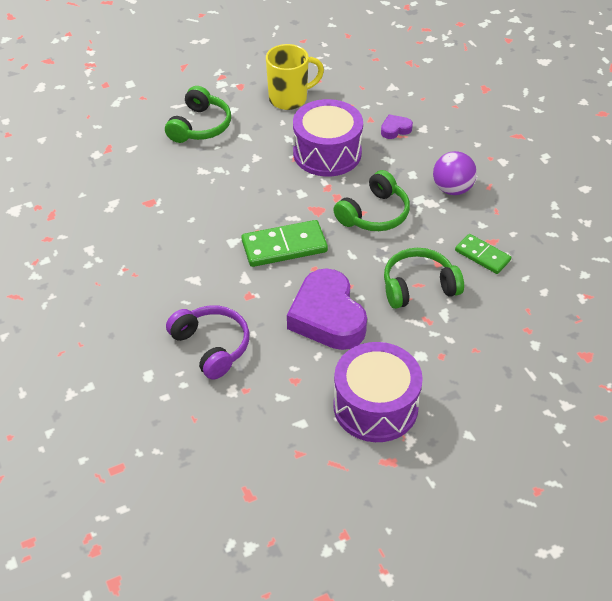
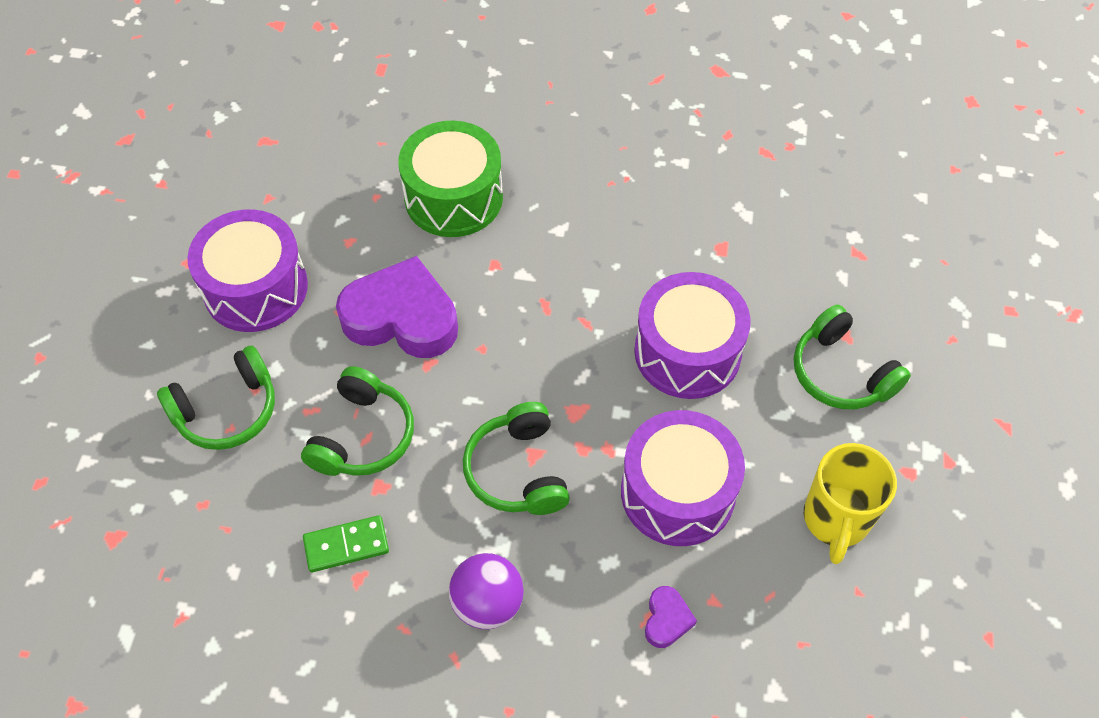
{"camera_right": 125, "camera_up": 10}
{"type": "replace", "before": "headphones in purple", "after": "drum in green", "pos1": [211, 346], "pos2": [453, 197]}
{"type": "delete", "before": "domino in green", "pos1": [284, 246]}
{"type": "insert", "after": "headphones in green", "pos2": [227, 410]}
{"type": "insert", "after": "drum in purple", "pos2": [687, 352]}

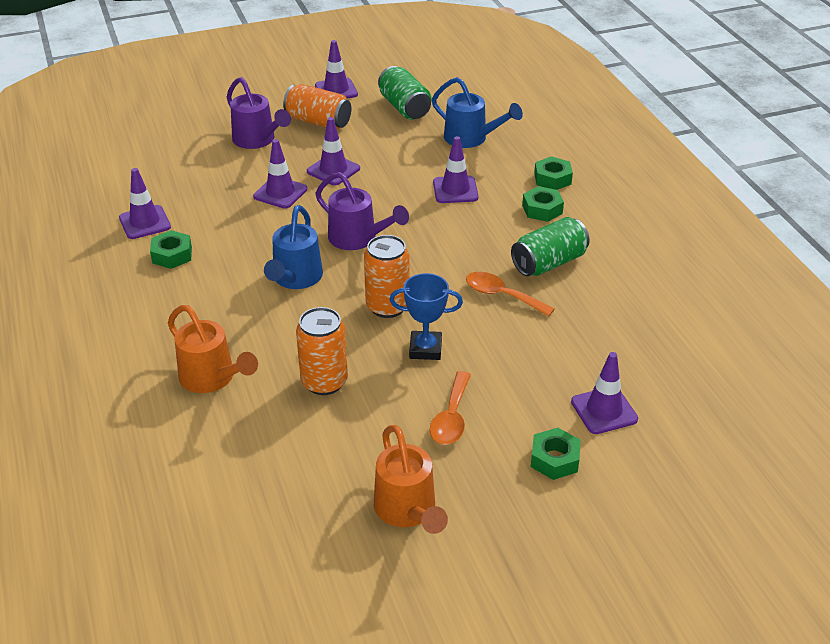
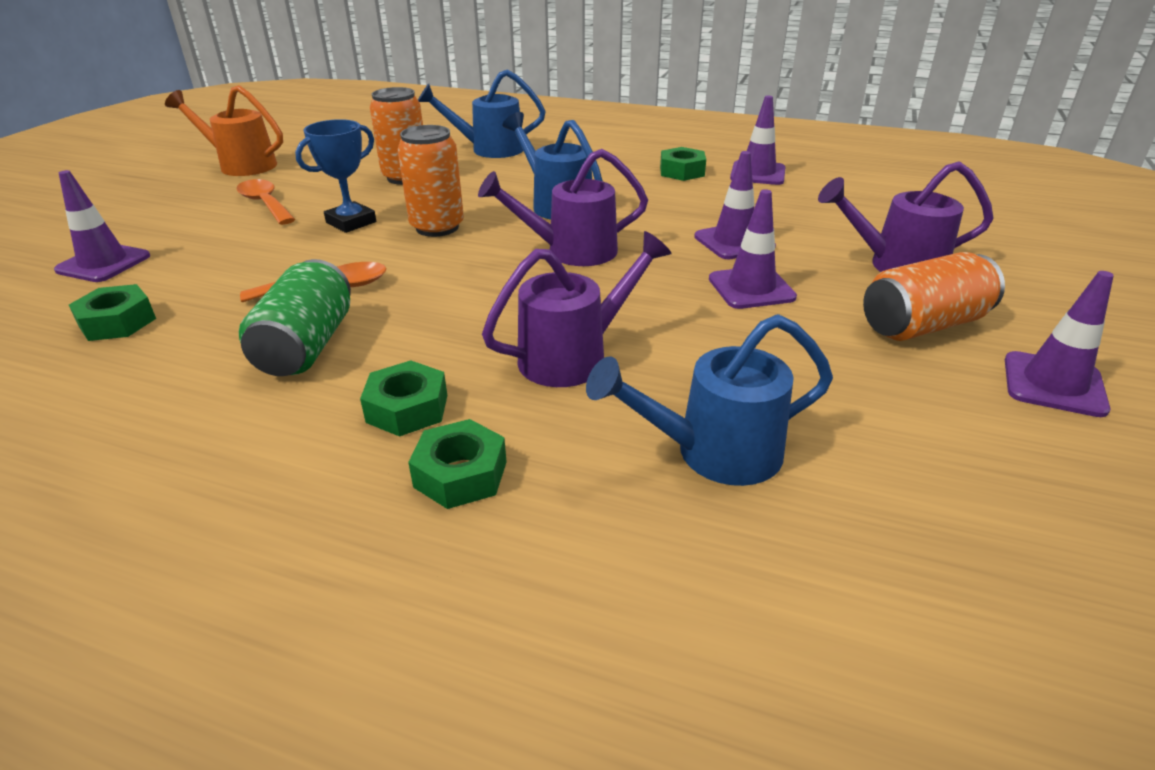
{"camera_right": 130, "camera_up": -5}
{"type": "recolor", "before": "watering can in orange", "after": "watering can in blue", "pos1": [212, 378], "pos2": [489, 149]}
{"type": "delete", "before": "can in green", "pos1": [404, 107]}
{"type": "replace", "before": "traffic cone in purple", "after": "watering can in purple", "pos1": [455, 190], "pos2": [574, 356]}
{"type": "move", "before": "nut in green", "pos1": [554, 459], "pos2": [117, 322]}

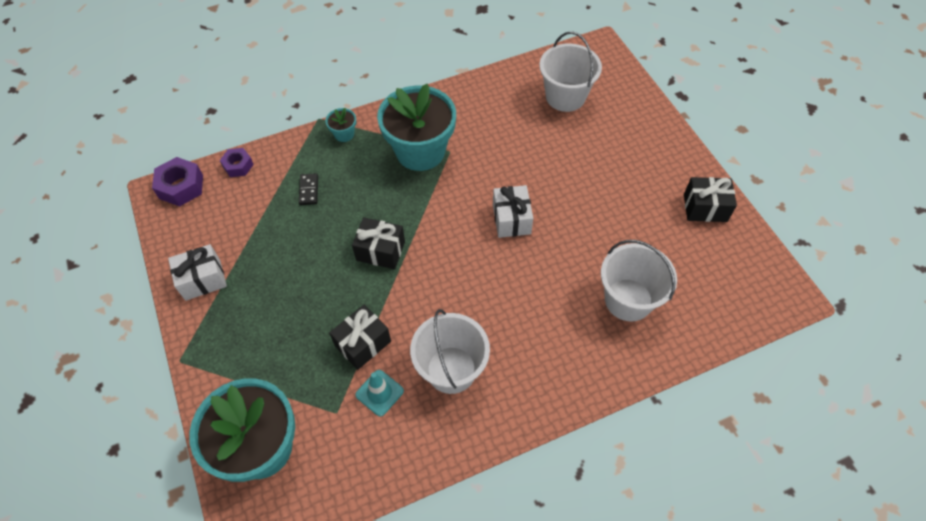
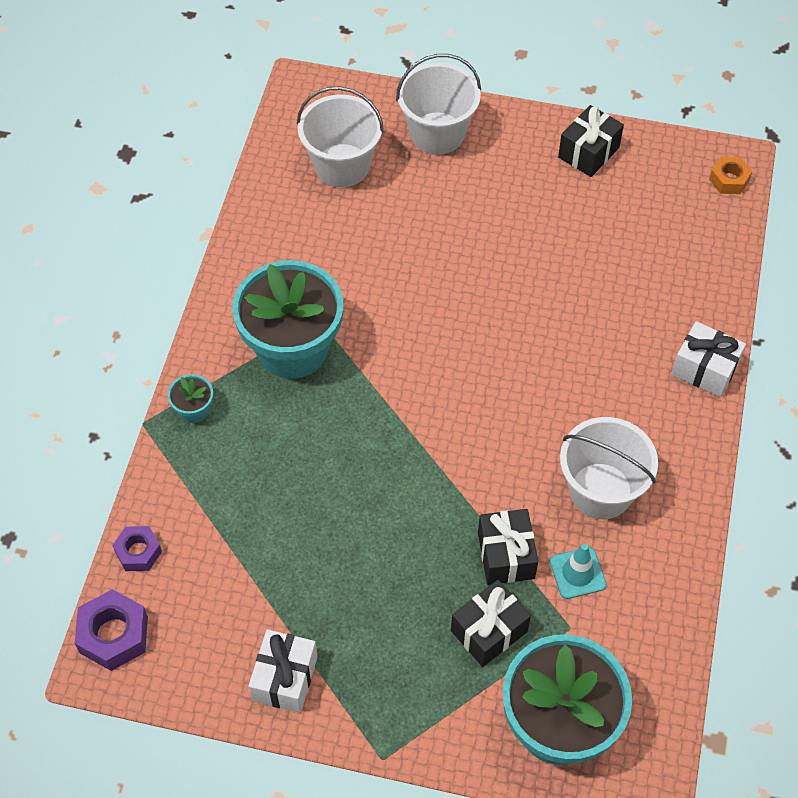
{"camera_right": -55, "camera_up": 0}
{"type": "delete", "before": "domino in black", "pos1": [309, 190]}
{"type": "move", "before": "gift in black", "pos1": [380, 251], "pos2": [489, 631]}
{"type": "move", "before": "gift in white", "pos1": [511, 219], "pos2": [704, 369]}
{"type": "move", "before": "bucket in white", "pos1": [628, 300], "pos2": [437, 133]}
{"type": "insert", "after": "nut in orange", "pos2": [729, 180]}

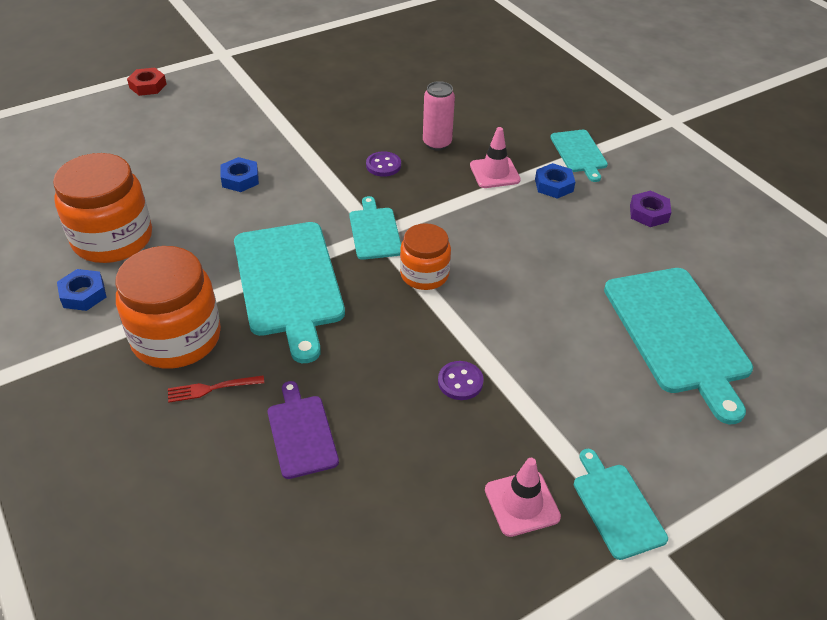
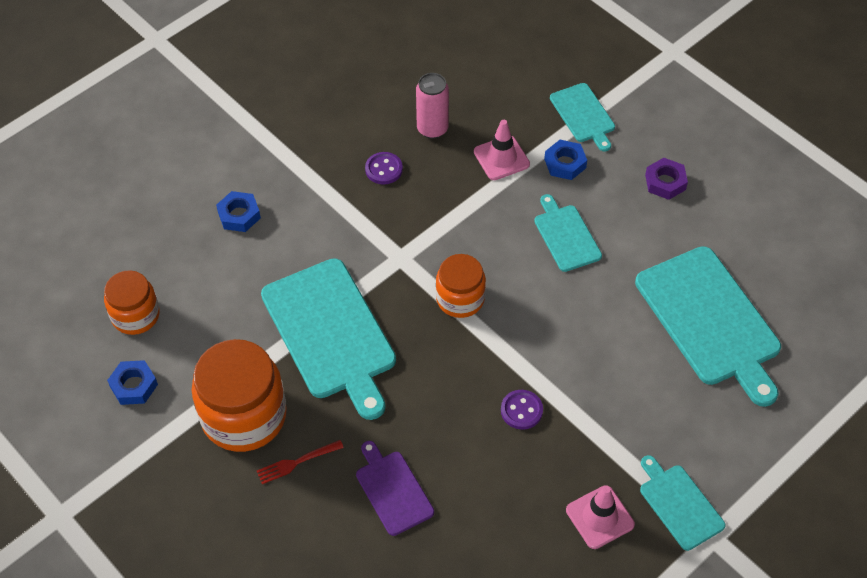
{"camera_right": -10, "camera_up": 10}
{"type": "resize", "before": "jar in orange", "pos1": [113, 239], "pos2": [135, 315], "scale": 0.6}
{"type": "delete", "before": "nut in red", "pos1": [148, 86]}
{"type": "move", "before": "cutting board in turquoise", "pos1": [374, 231], "pos2": [566, 236]}

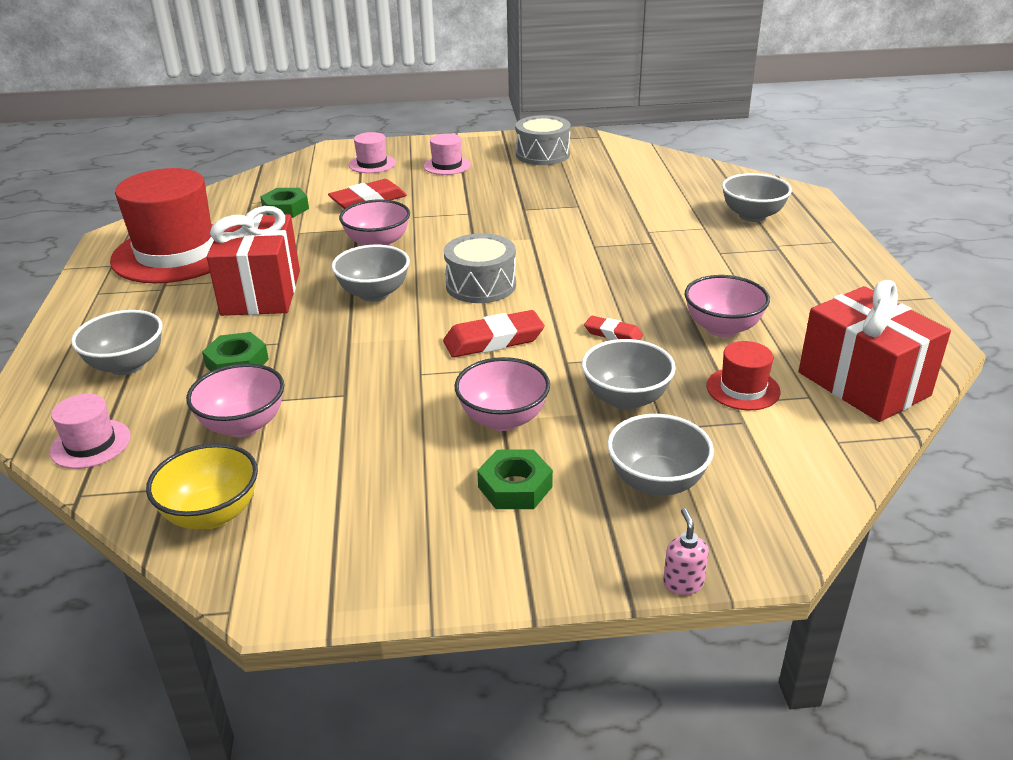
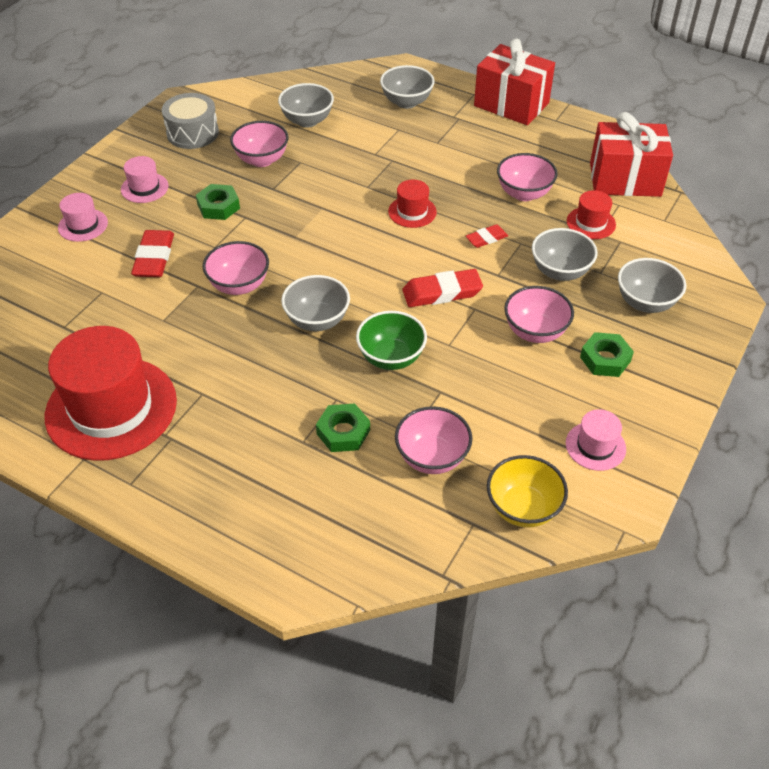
{"camera_right": -55, "camera_up": 15}
{"type": "move", "before": "hat in pink", "pos1": [90, 444], "pos2": [595, 446]}
{"type": "move", "before": "bowl in grey", "pos1": [127, 365], "pos2": [307, 121]}
{"type": "move", "before": "gift in red", "pos1": [261, 292], "pos2": [511, 104]}
{"type": "move", "before": "nut in green", "pos1": [285, 209], "pos2": [218, 206]}
{"type": "rotate", "before": "eraser in red", "pos1": [493, 340], "pos2": [442, 292], "turn": 60}
{"type": "delete", "before": "drum in grey", "pos1": [481, 285]}
{"type": "delete", "before": "soap dispenser in pink", "pos1": [683, 583]}
{"type": "insert", "after": "bowl in pink", "pos2": [261, 160]}
{"type": "insert", "after": "bowl in green", "pos2": [391, 358]}
{"type": "insert", "after": "hat in red", "pos2": [412, 212]}

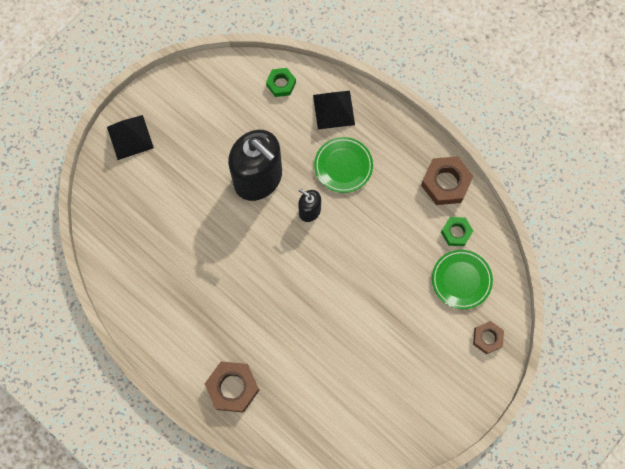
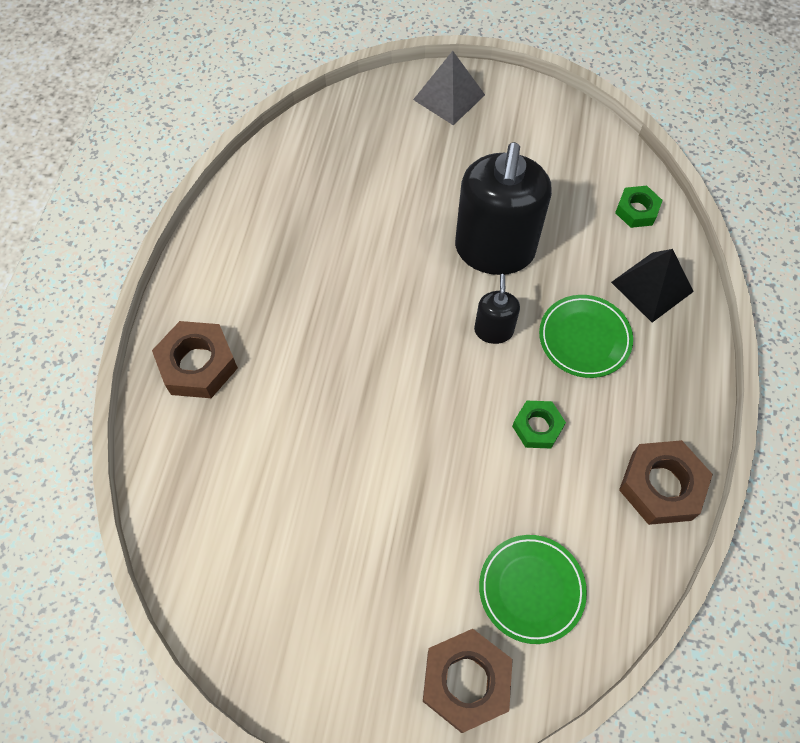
{"camera_right": 60, "camera_up": -10}
{"type": "recolor", "before": "pyramid in black", "after": "pyramid in grey", "pos1": [130, 137], "pos2": [449, 97]}
{"type": "move", "before": "nut in green", "pos1": [456, 232], "pos2": [537, 427]}
{"type": "resize", "before": "nut in brown", "pos1": [487, 338], "pos2": [466, 681], "scale": 1.64}

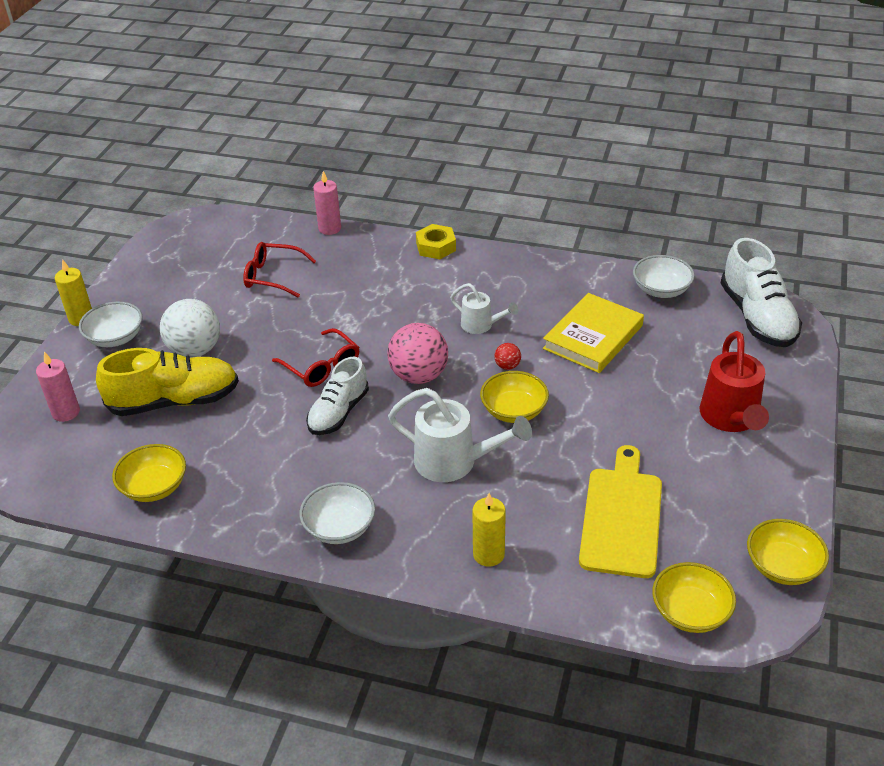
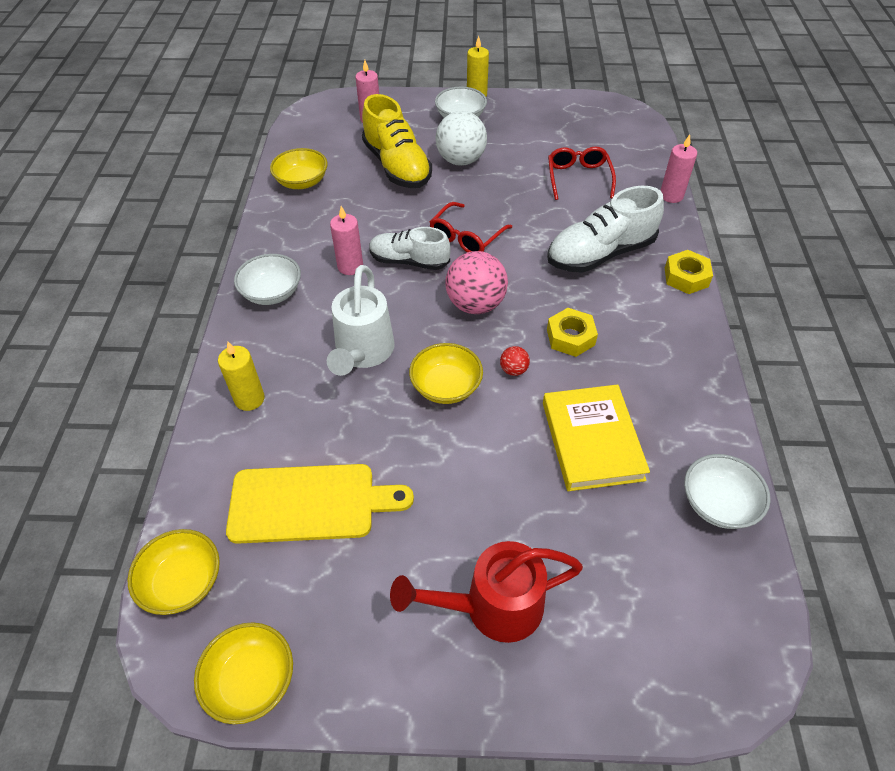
{"camera_right": 75, "camera_up": 10}
{"type": "replace", "before": "watering can in white", "after": "nut in yellow", "pos1": [481, 325], "pos2": [570, 337]}
{"type": "rotate", "before": "book in yellow", "pos1": [593, 337], "pos2": [592, 440], "turn": 60}
{"type": "move", "before": "shoe in white", "pos1": [757, 317], "pos2": [600, 254]}
{"type": "insert", "after": "candle in pink", "pos2": [350, 266]}

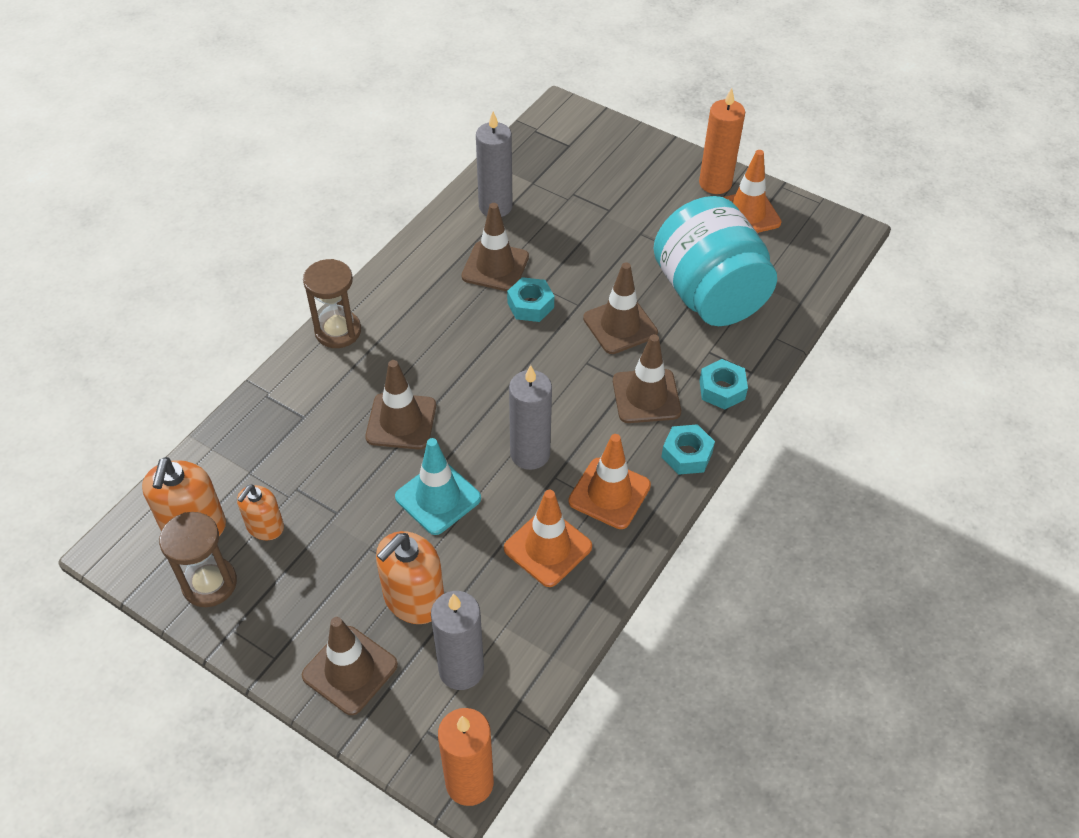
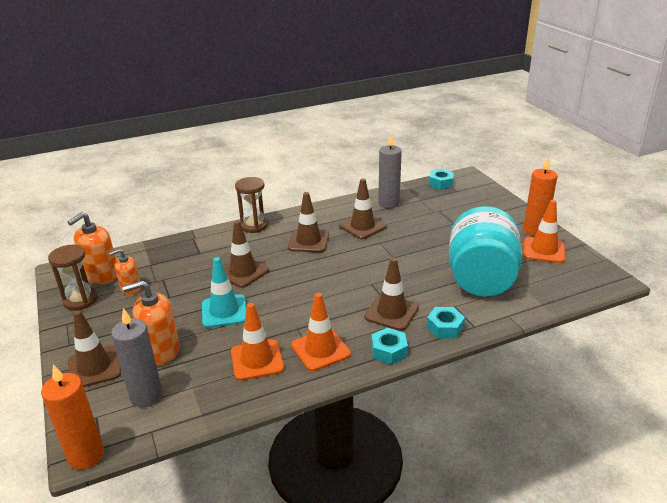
{"camera_right": 35, "camera_up": -20}
{"type": "move", "before": "nut in turquoise", "pos1": [530, 305], "pos2": [441, 183]}
{"type": "delete", "before": "candle in grey", "pos1": [530, 454]}
{"type": "move", "before": "traffic cone in brown", "pos1": [620, 326], "pos2": [308, 241]}

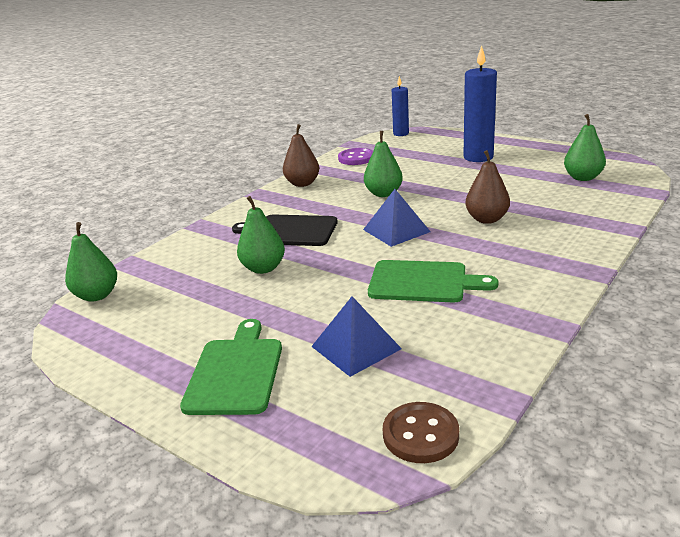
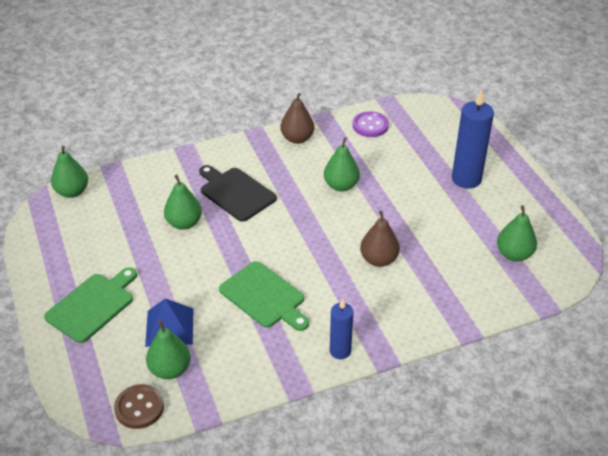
{"camera_right": 30, "camera_up": 15}
{"type": "delete", "before": "pyramid in blue", "pos1": [396, 230]}
{"type": "move", "before": "candle in blue", "pos1": [401, 134], "pos2": [340, 351]}
{"type": "insert", "after": "pear in green", "pos2": [170, 369]}

